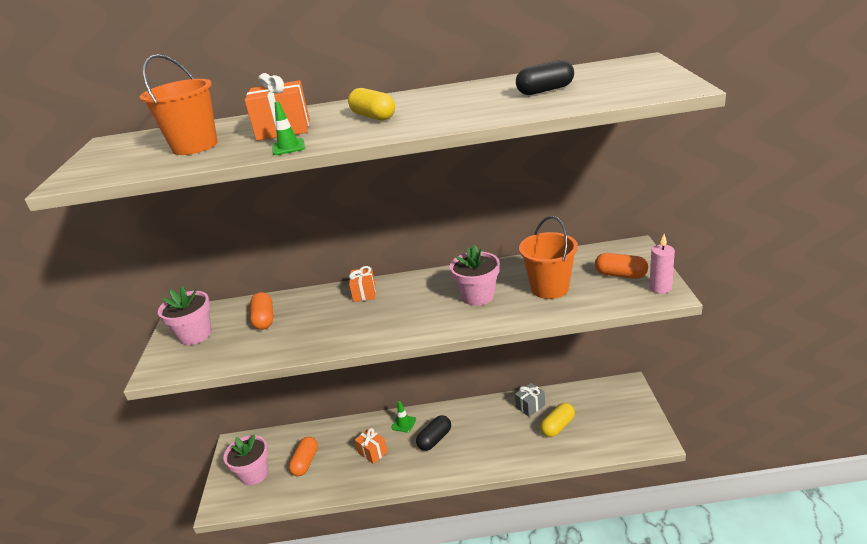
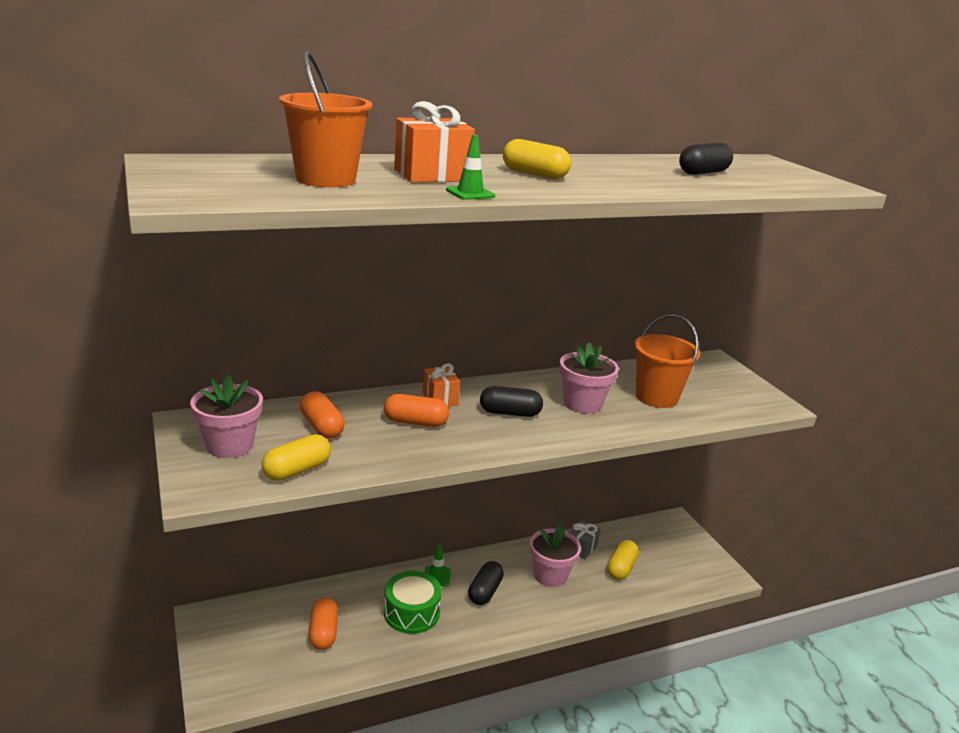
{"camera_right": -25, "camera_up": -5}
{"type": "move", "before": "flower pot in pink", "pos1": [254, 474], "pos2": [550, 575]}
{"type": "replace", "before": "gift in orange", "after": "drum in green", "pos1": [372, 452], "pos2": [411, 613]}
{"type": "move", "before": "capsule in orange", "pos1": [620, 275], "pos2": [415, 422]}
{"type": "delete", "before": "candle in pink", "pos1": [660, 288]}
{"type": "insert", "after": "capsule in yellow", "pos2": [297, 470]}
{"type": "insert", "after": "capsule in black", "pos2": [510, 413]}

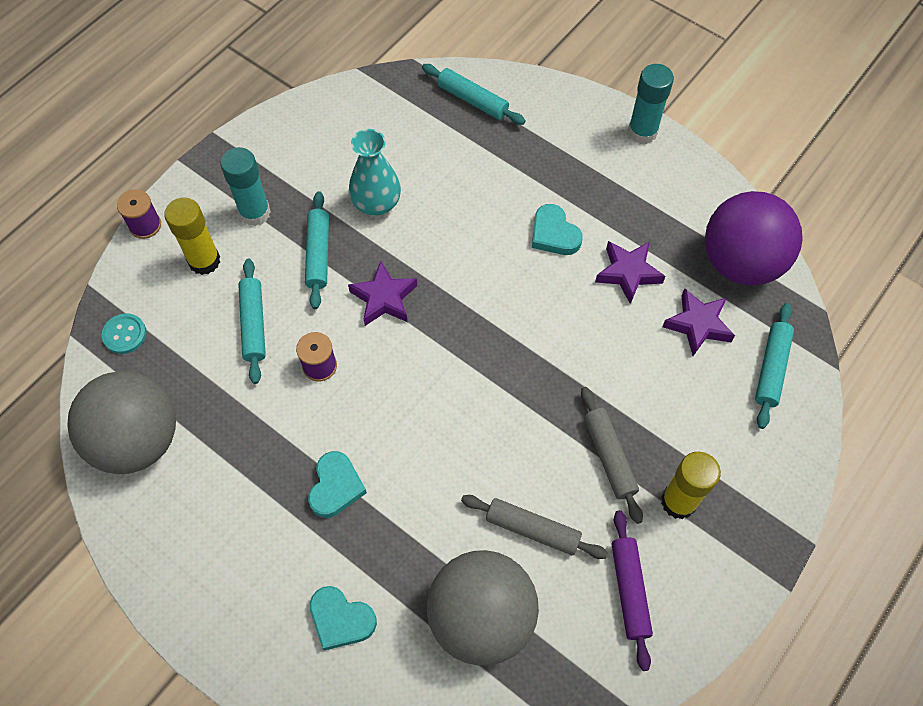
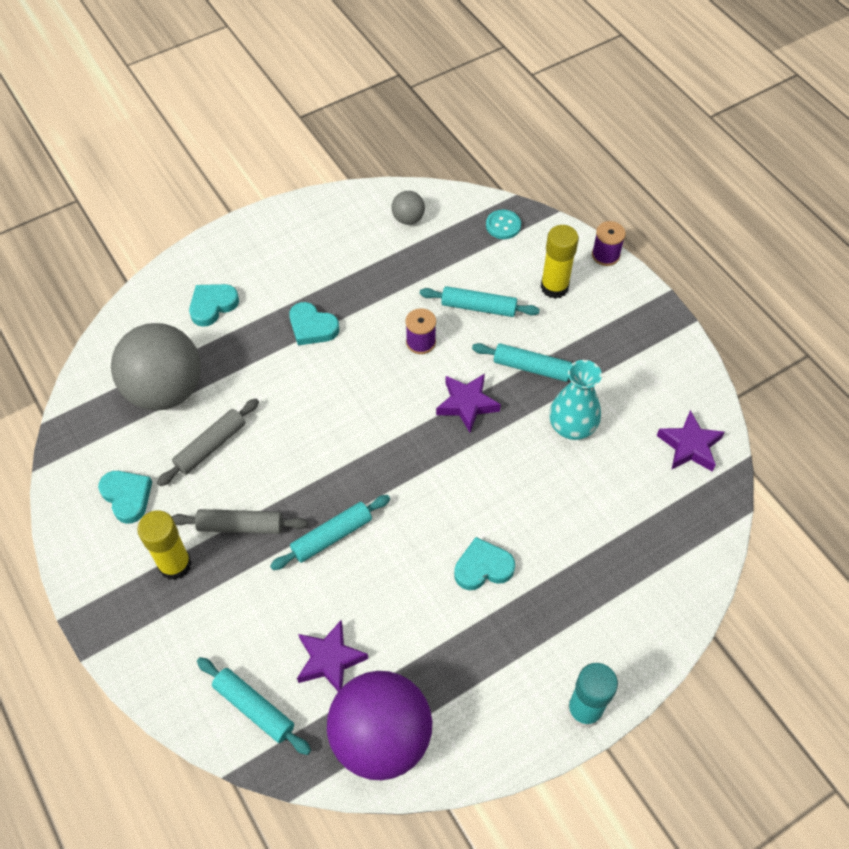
{"camera_right": 110, "camera_up": -5}
{"type": "resize", "before": "ball in grey", "pos1": [138, 440], "pos2": [408, 219], "scale": 0.44}
{"type": "delete", "before": "glue stick in turquoise", "pos1": [255, 213]}
{"type": "move", "before": "rolling pin in turquoise", "pos1": [472, 100], "pos2": [332, 536]}
{"type": "move", "before": "star in purple", "pos1": [628, 273], "pos2": [689, 446]}
{"type": "replace", "before": "rolling pin in purple", "after": "heart in turquoise", "pos1": [629, 590], "pos2": [127, 497]}

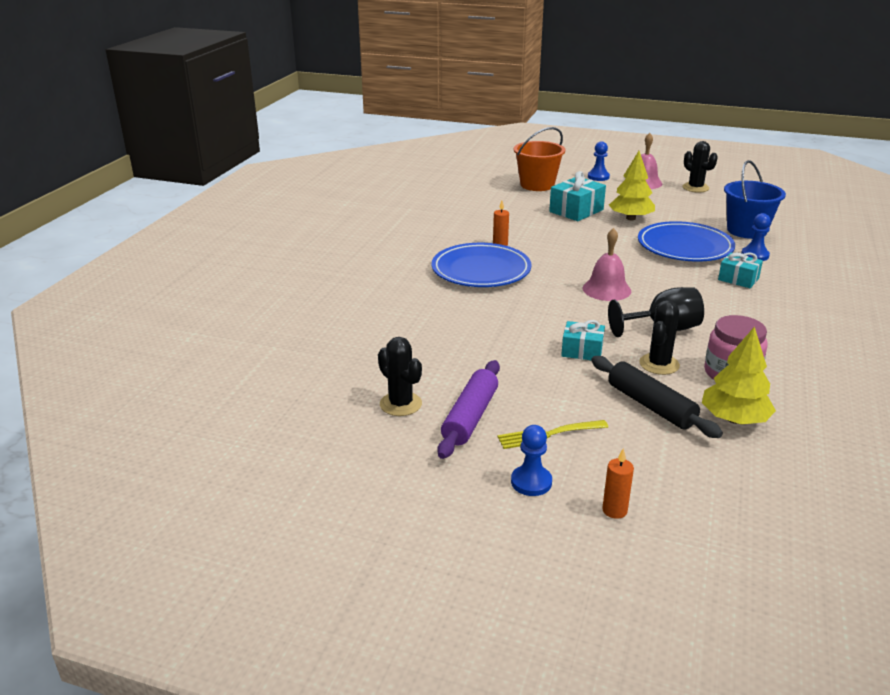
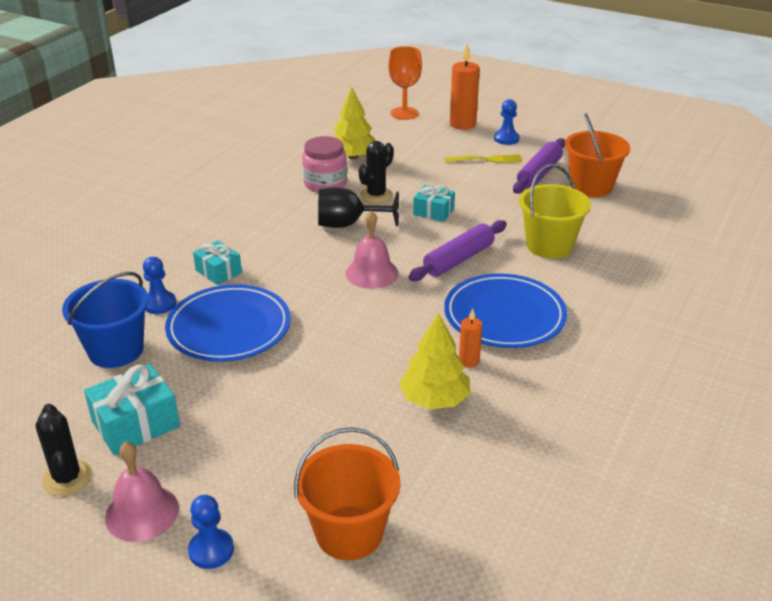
{"camera_right": -170, "camera_up": 5}
{"type": "replace", "before": "cactus in black", "after": "bucket in orange", "pos1": [400, 404], "pos2": [591, 186]}
{"type": "move", "before": "gift in turquoise", "pos1": [576, 211], "pos2": [136, 424]}
{"type": "delete", "before": "rolling pin in black", "pos1": [650, 406]}
{"type": "resize", "before": "candle in orange", "pos1": [614, 510], "pos2": [462, 124], "scale": 1.87}
{"type": "move", "before": "tree in yellow", "pos1": [630, 218], "pos2": [434, 399]}
{"type": "insert", "after": "goblet in orange", "pos2": [404, 113]}
{"type": "insert", "after": "rolling pin in purple", "pos2": [459, 259]}
{"type": "insert", "after": "bucket in yellow", "pos2": [549, 245]}

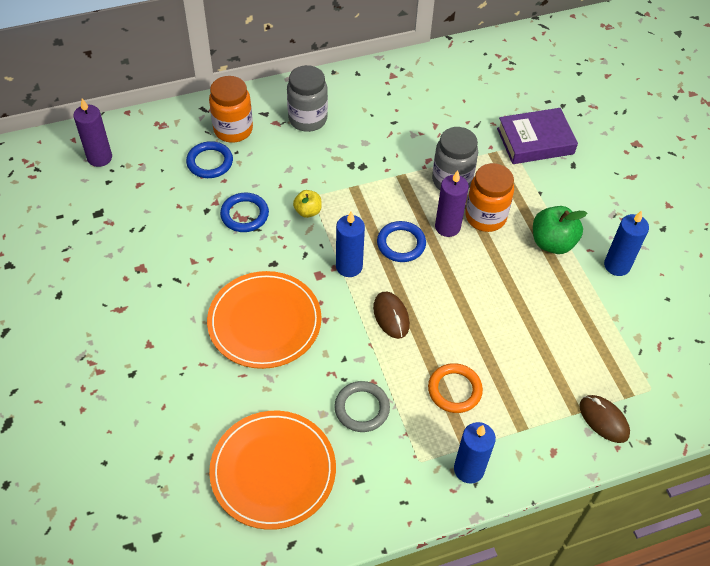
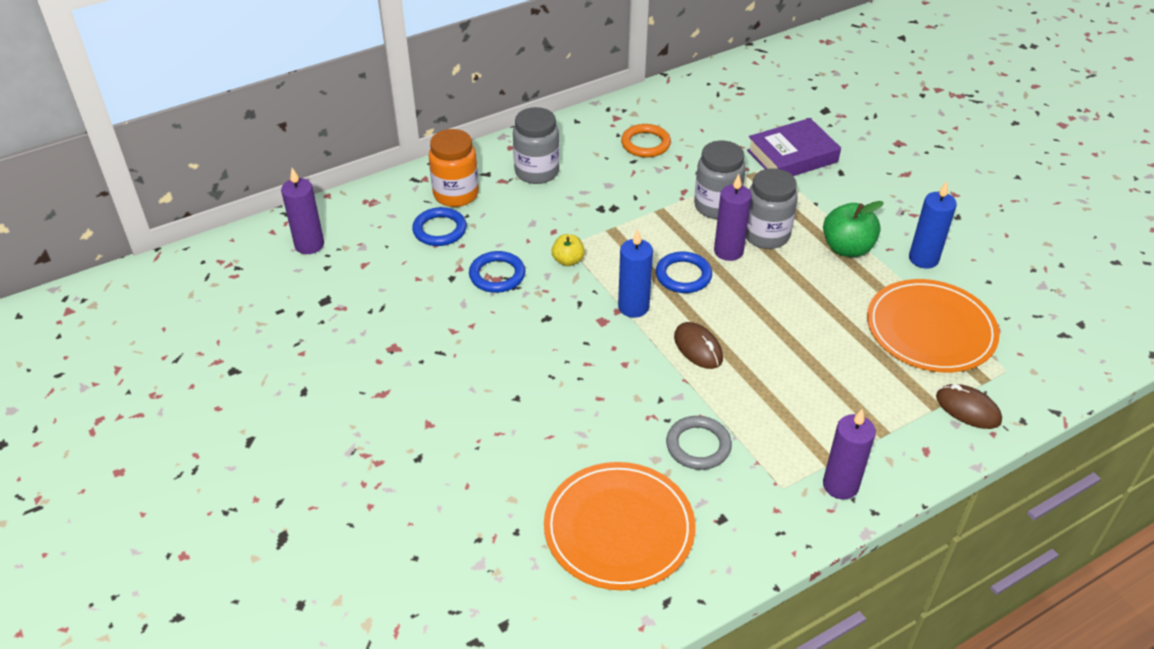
{"camera_right": -10, "camera_up": -10}
{"type": "move", "before": "plate in orange", "pos1": [264, 322], "pos2": [930, 329]}
{"type": "move", "before": "ring in orange", "pos1": [454, 390], "pos2": [645, 144]}
{"type": "recolor", "before": "candle in blue", "after": "candle in purple", "pos1": [469, 469], "pos2": [840, 485]}
{"type": "recolor", "before": "jar in orange", "after": "jar in grey", "pos1": [485, 217], "pos2": [766, 235]}

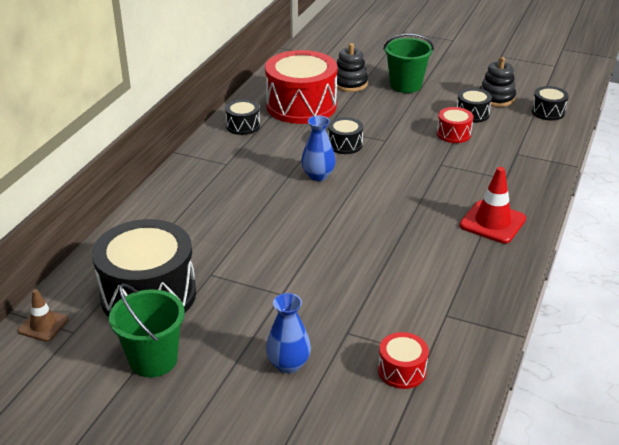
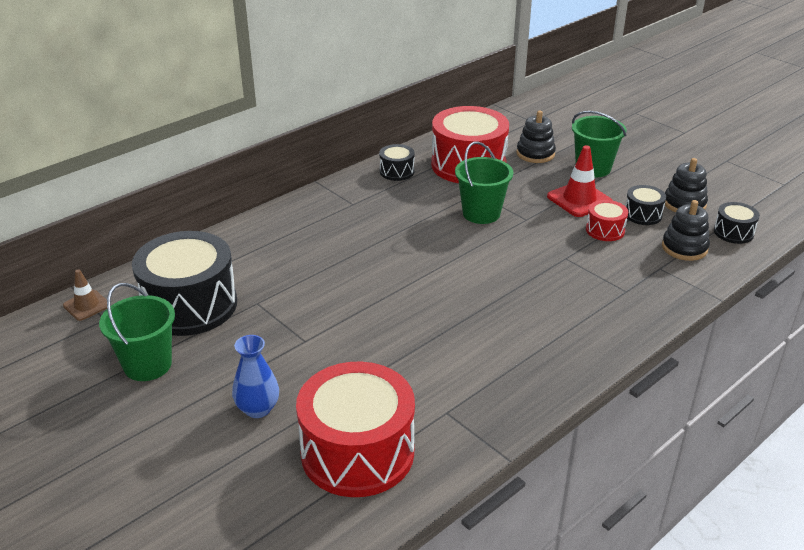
{"camera_right": 25, "camera_up": 0}
{"type": "delete", "before": "vase in blue", "pos1": [318, 175]}
{"type": "replace", "before": "drum in black", "after": "bucket in green", "pos1": [345, 144], "pos2": [481, 213]}
{"type": "resize", "before": "drum in red", "pos1": [402, 371], "pos2": [357, 452], "scale": 2.17}
{"type": "move", "before": "traffic cone in red", "pos1": [492, 222], "pos2": [579, 199]}
{"type": "insert", "after": "stacking toy in black", "pos2": [684, 248]}

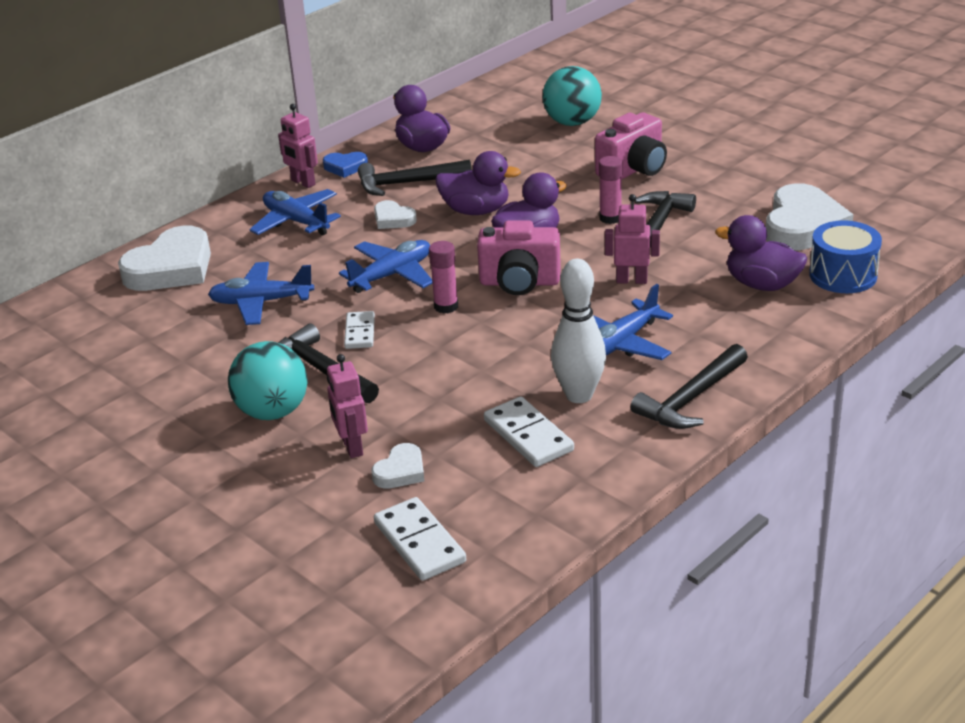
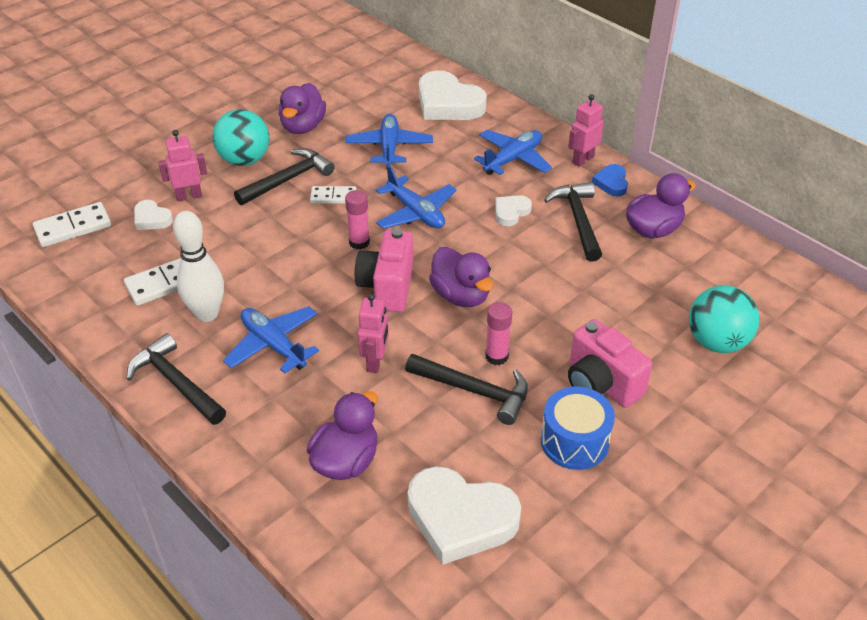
{"camera_right": 90, "camera_up": 10}
{"type": "move", "before": "duck in purple", "pos1": [476, 211], "pos2": [303, 127]}
{"type": "move", "before": "drum in blue", "pos1": [843, 275], "pos2": [574, 441]}

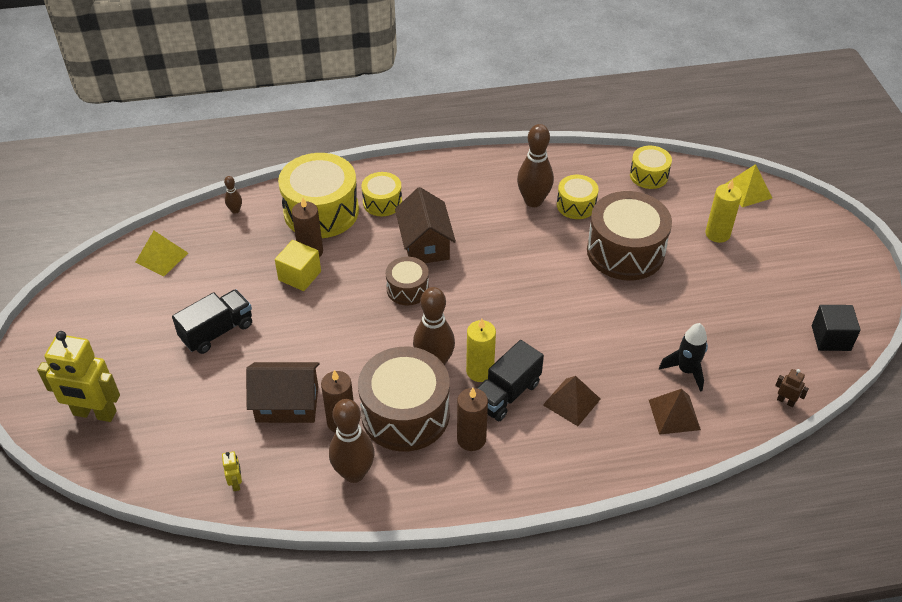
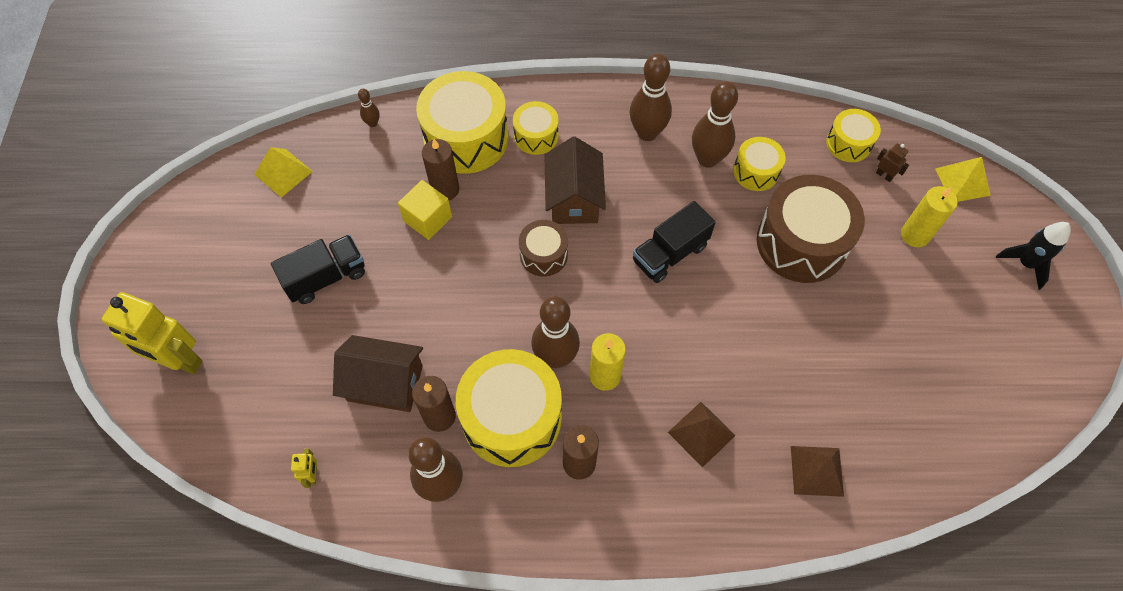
{"camera_right": 10, "camera_up": 15}
{"type": "recolor", "before": "drum in brown", "after": "drum in yellow", "pos1": [405, 414], "pos2": [511, 418]}
{"type": "move", "before": "truck in black", "pos1": [506, 394], "pos2": [670, 253]}
{"type": "move", "before": "rocket in black", "pos1": [686, 370], "pos2": [1025, 264]}
{"type": "move", "before": "robot in brown", "pos1": [785, 401], "pos2": [884, 175]}
{"type": "delete", "before": "cube in black", "pos1": [831, 338]}
{"type": "insert", "after": "bowling pin in brown", "pos2": [647, 133]}

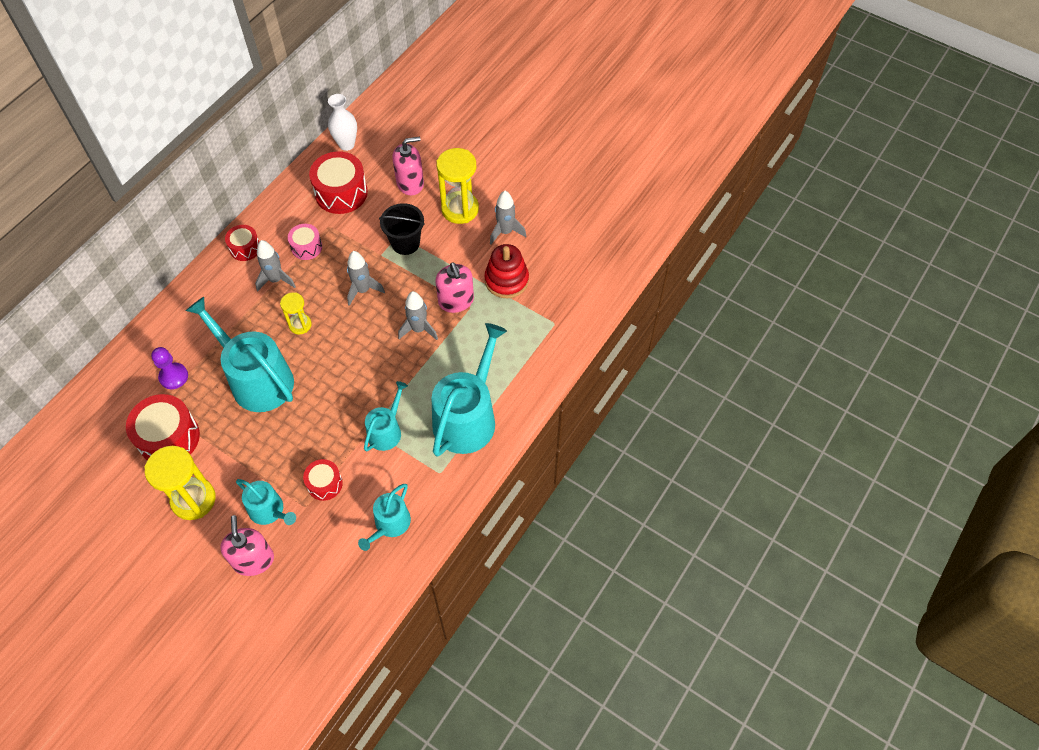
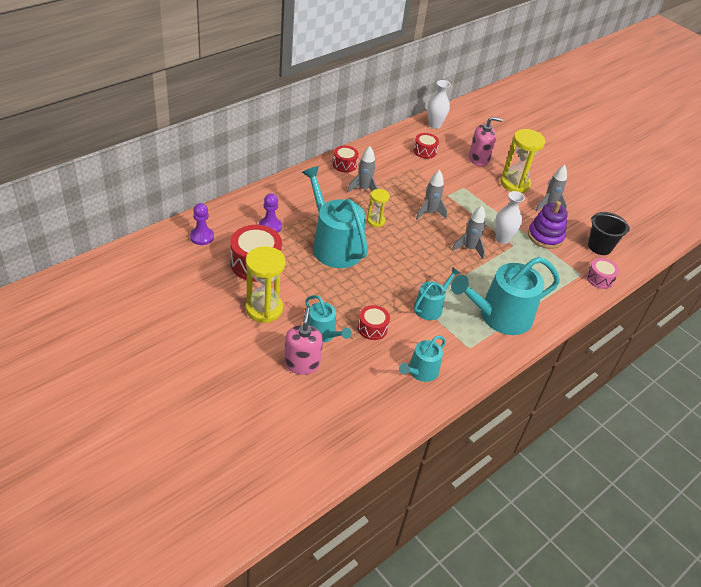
{"camera_right": 10, "camera_up": -15}
{"type": "move", "before": "drum in pink", "pos1": [306, 247], "pos2": [599, 279]}
{"type": "resize", "before": "drum in red", "pos1": [341, 193], "pos2": [424, 151], "scale": 0.57}
{"type": "move", "before": "bucket in black", "pos1": [405, 243], "pos2": [599, 247]}
{"type": "rotate", "before": "watering can in turquoise", "pos1": [468, 417], "pos2": [499, 316], "turn": -150}
{"type": "replace", "before": "soap dispenser in pink", "after": "vase in white", "pos1": [456, 301], "pos2": [502, 239]}
{"type": "recolor", "before": "stacking toy in red", "after": "stacking toy in purple", "pos1": [506, 280], "pos2": [545, 236]}
{"type": "insert", "after": "pawn in purple", "pos2": [202, 237]}

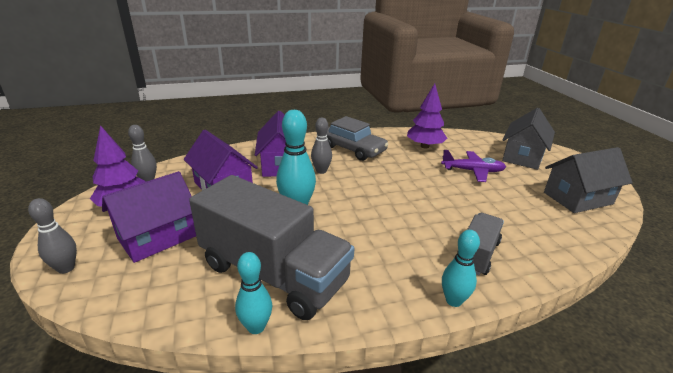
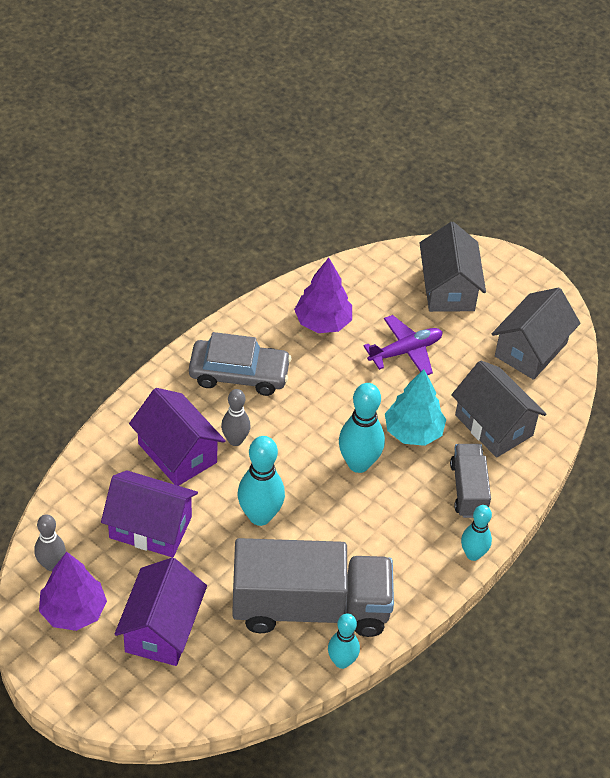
{"camera_right": -35, "camera_up": 20}
{"type": "delete", "before": "bowling pin in grey", "pos1": [66, 268]}
{"type": "insert", "after": "bowling pin in turquoise", "pos2": [358, 463]}
{"type": "insert", "after": "tree in turquoise", "pos2": [413, 432]}
{"type": "insert", "after": "house in grey", "pos2": [494, 425]}

